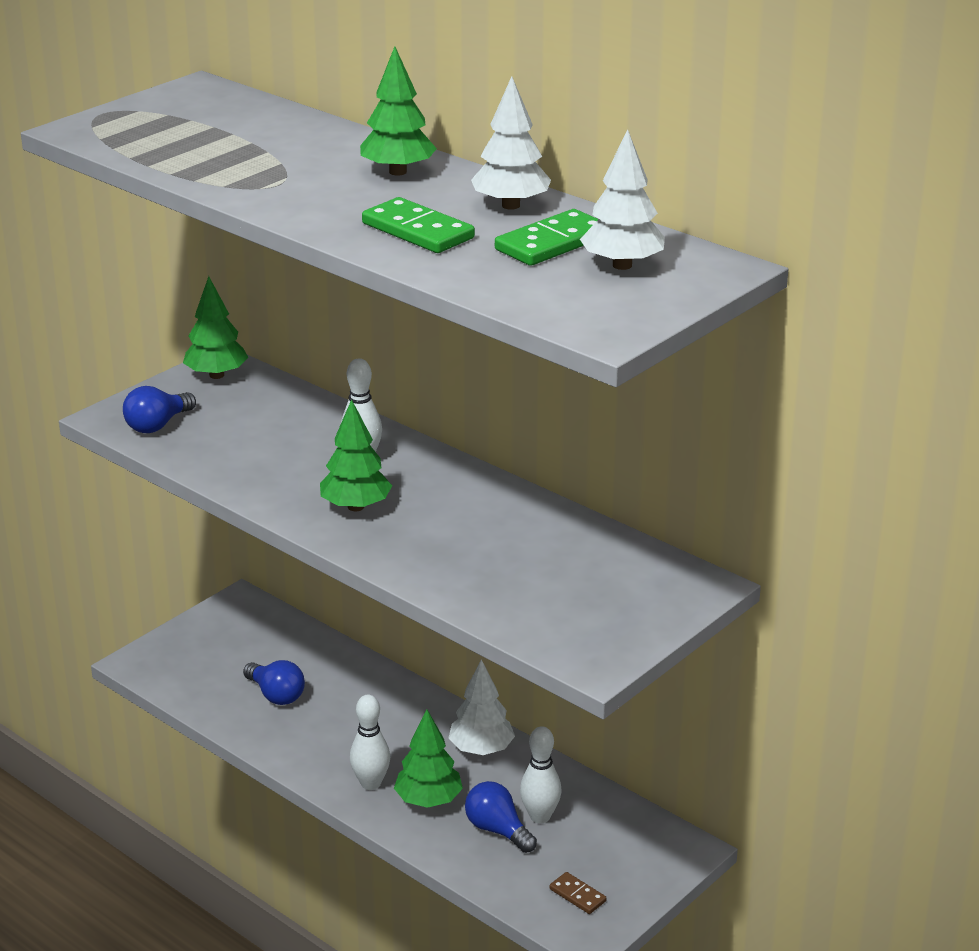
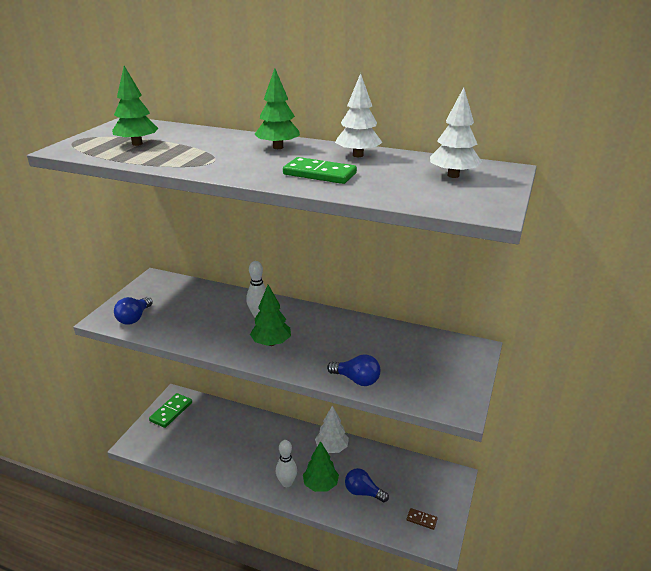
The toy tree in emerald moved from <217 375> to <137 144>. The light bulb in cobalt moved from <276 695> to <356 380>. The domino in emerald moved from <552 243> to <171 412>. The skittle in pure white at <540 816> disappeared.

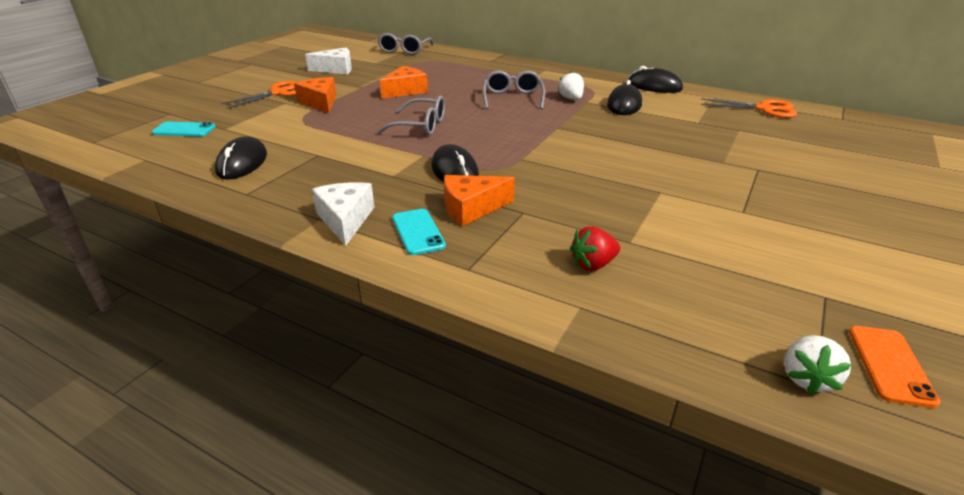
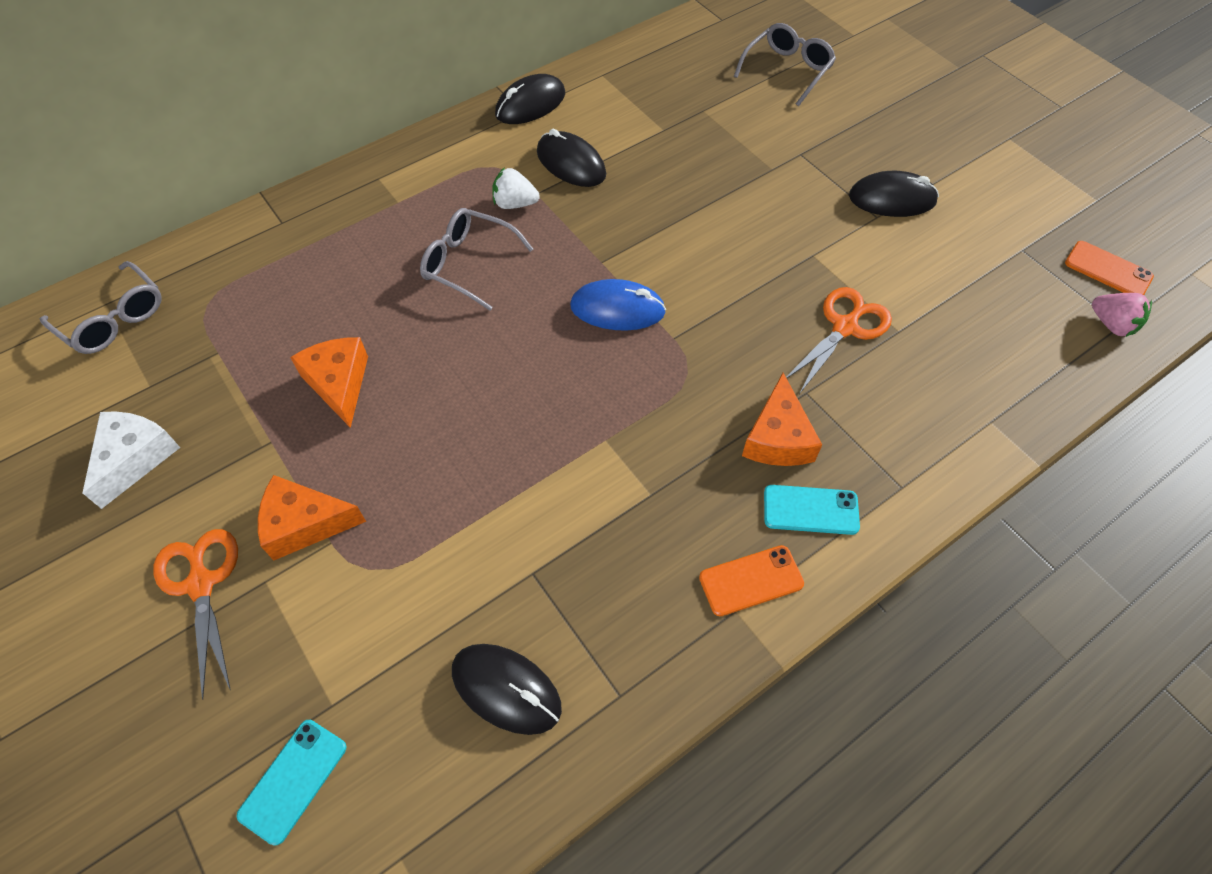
The piece of cheese in pure white at <345 220> was replaced by the mobile phone in orange-coloured at <751 580>. The eyeglasses in gray moved from <420 126> to <787 71>. The mouse in jet-black moved from <454 171> to <892 199>. The berry in scarlet at <593 264> disappeared. The pair of scissors in orange-coloured moved from <764 109> to <845 327>. The berry in pure white at <807 378> became the berry in pink at <1111 325>. The mouse in cobalt at <617 309> appeared.

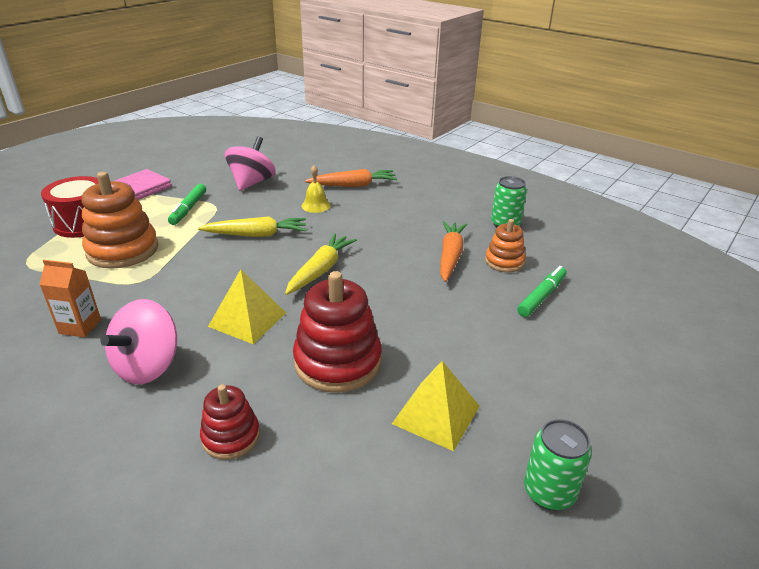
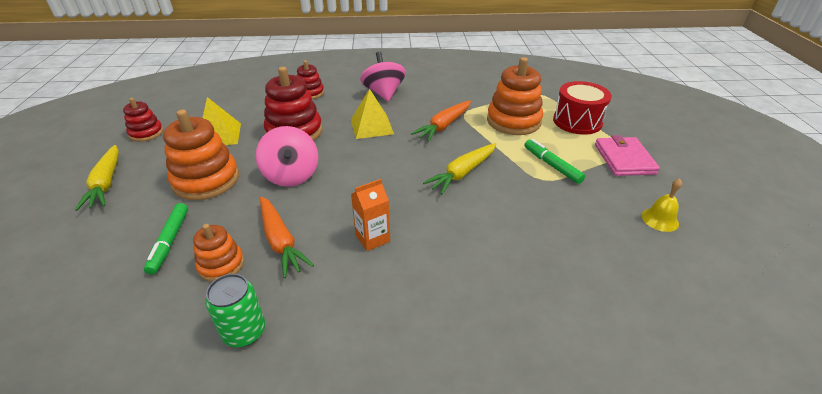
The juice carton in orange-coloured moved from <80 326> to <372 238>. The spinning top in pink moved from <252 183> to <291 175>. The root vegetable in bright yellow moved from <320 270> to <106 183>. The school bell in bright yellow moved from <316 205> to <660 219>. The root vegetable in orange-coloured moved from <353 185> to <444 126>. The tin in emerald at <549 492> was replaced by the stacking toy in scarlet at <146 133>. The stacking toy in orange-coloured at <206 180> appeared.

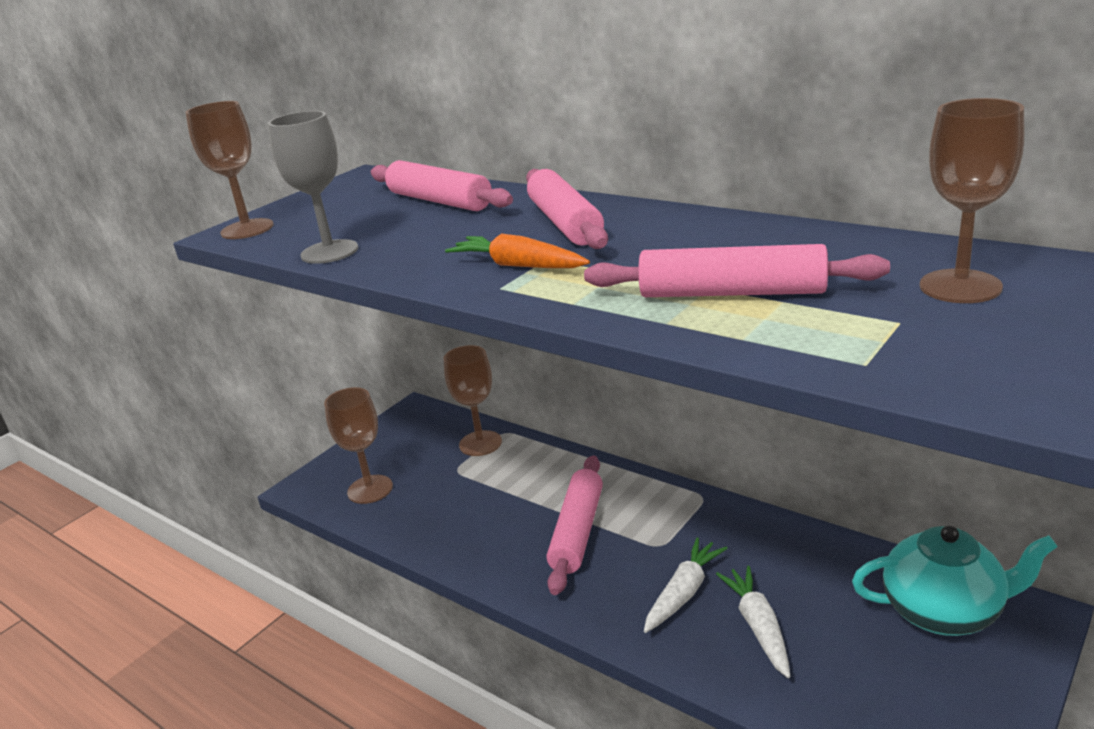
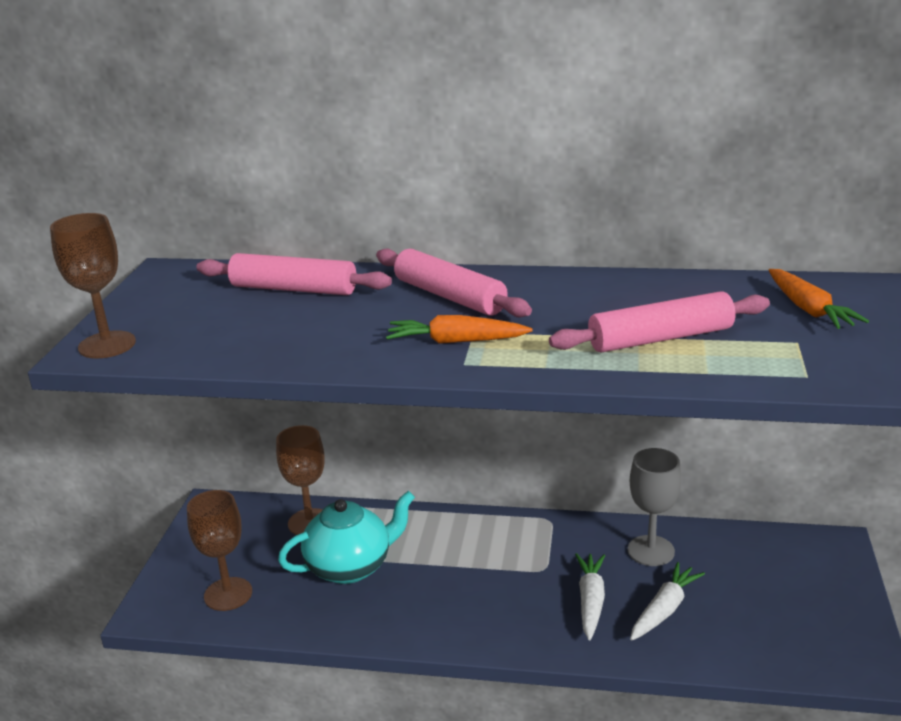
The wine glass in gray moved from <329 252> to <651 551>. The pastry roller in pink at <578 532> disappeared. The root vegetable in pure white at <758 626> turned 75 degrees clockwise. The teapot in teal moved from <944 612> to <350 567>. The wine glass in dark brown at <960 286> was replaced by the root vegetable in orange-coloured at <809 309>.

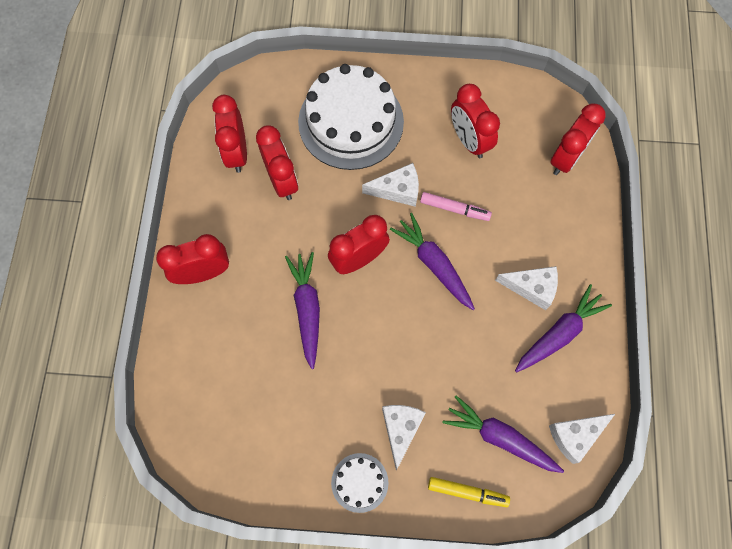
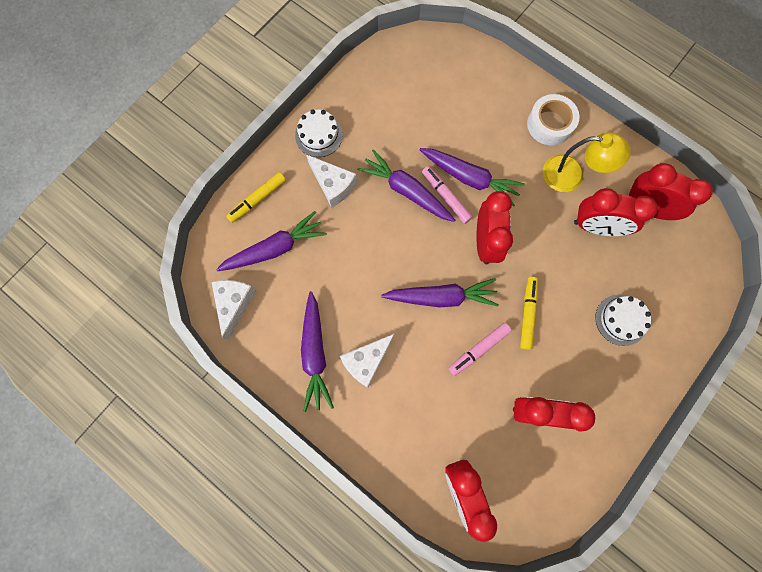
The alarm clock in scarlet at <203 273> was replaced by the roll of tape in pure white at <550 124>. The cake in pure white at <351 122> changed to 0.46 times the size. The piece of cheese in pure white at <397 190> was replaced by the marker in bright yellow at <527 314>. The root vegetable in royal purple at <406 191> appeared. The marker in pink at <446 197> appeared. The reading lamp in bright yellow at <571 175> appeared.

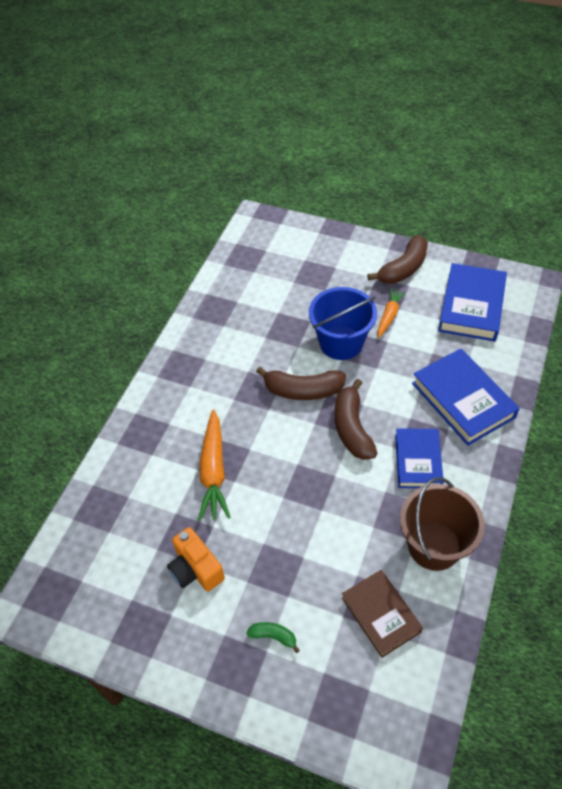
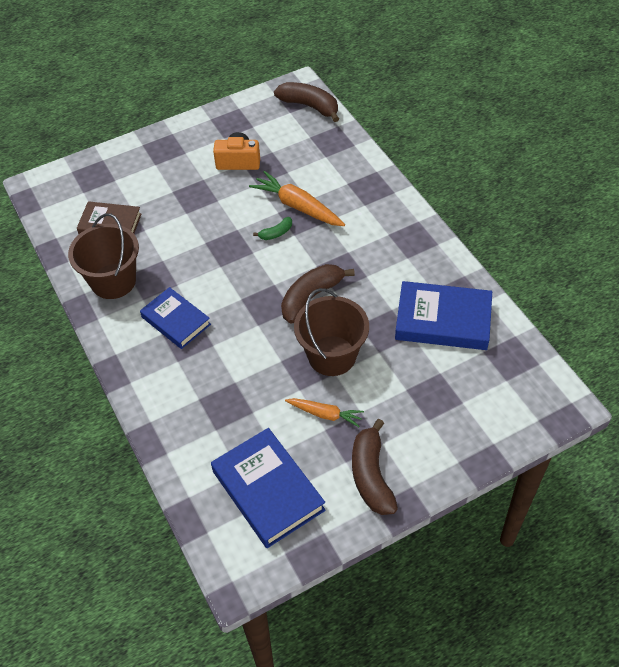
The banana fruit in emerald moved from <273 636> to <276 233>. The sand bucket in cobalt at <341 343> became the sand bucket in dark brown at <332 356>. The banana fruit in dark brown moved from <352 428> to <309 106>. The root vegetable in orange-coloured at <389 316> turned 45 degrees counterclockwise. The hardback in cobalt moved from <463 400> to <443 320>.

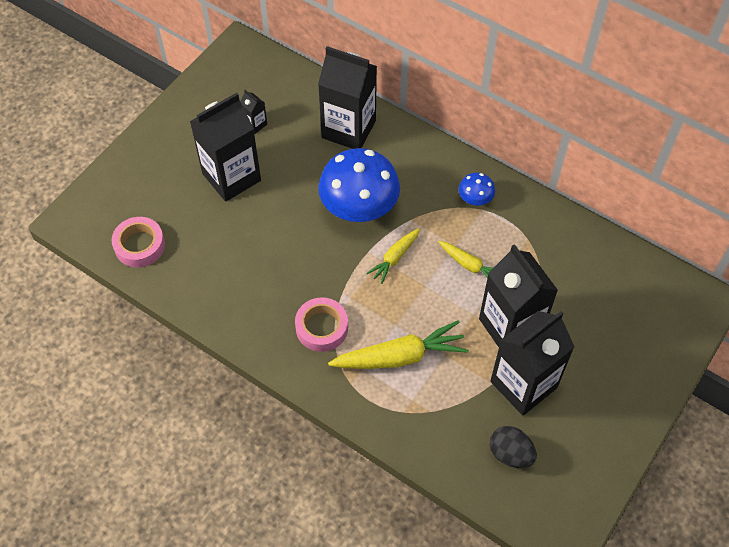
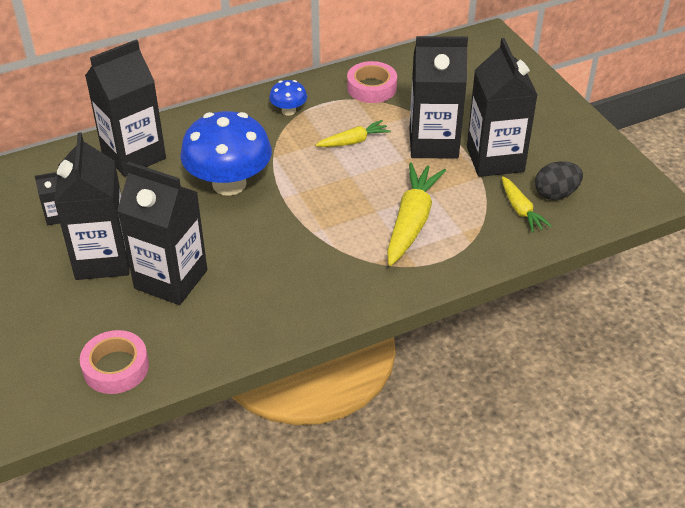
The roll of tape in pink moved from <322 327> to <371 88>. The root vegetable in bright yellow moved from <394 258> to <521 210>. The juice carton in jet-black at <171 279> appeared.

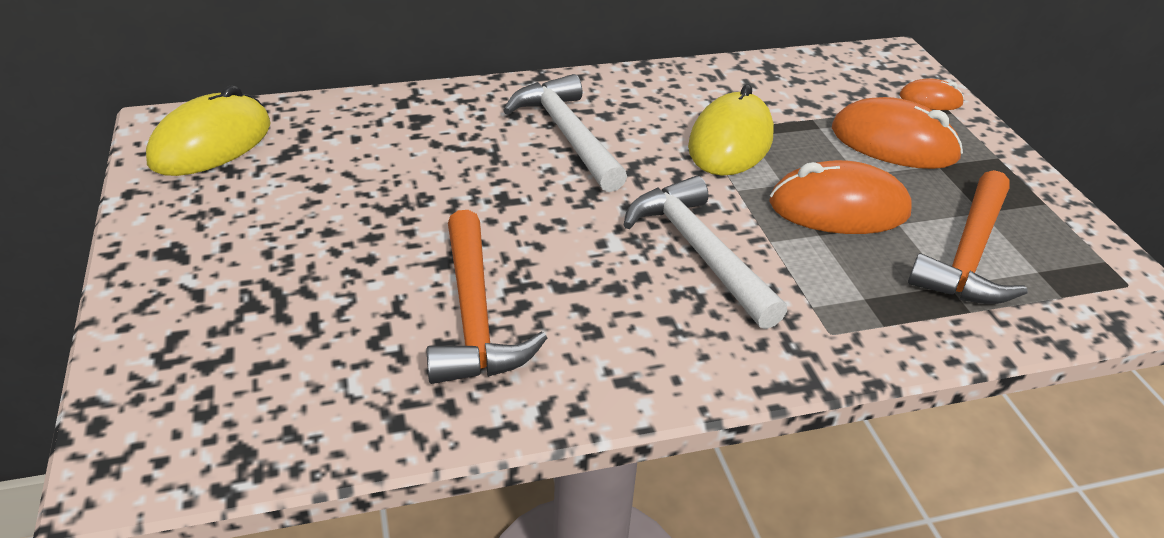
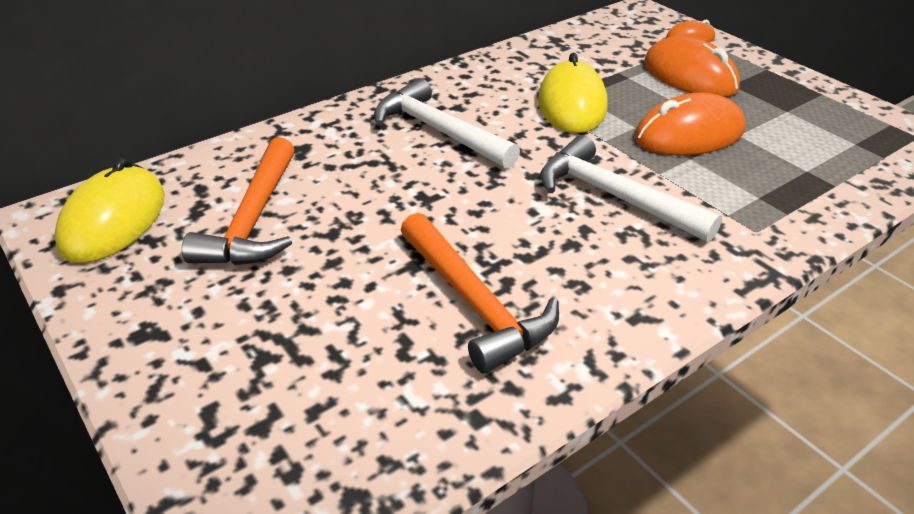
The mouse in orange-coloured at <894 143> turned 45 degrees clockwise. The carpenter's hammer in orange-coloured moved from <969 255> to <254 220>.

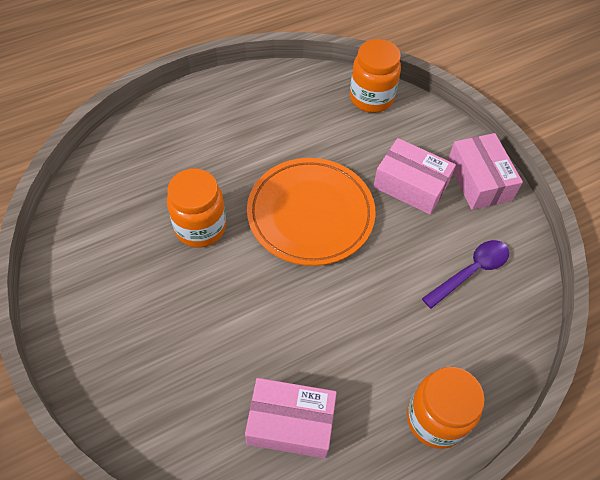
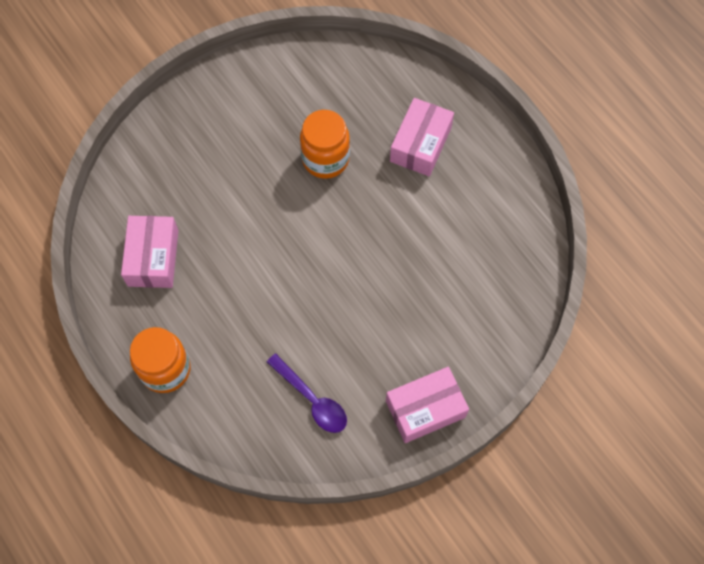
The plate in orange-coloured at <310 214> disappeared. The jam jar in orange-coloured at <371 98> disappeared. The parcel in pink moved from <410 185> to <420 144>.

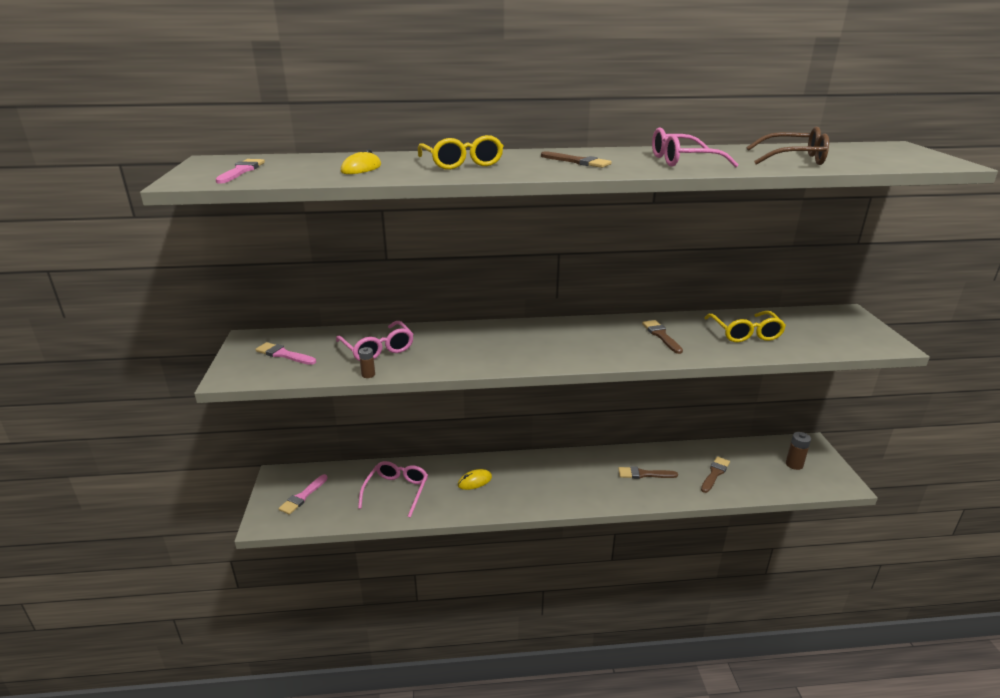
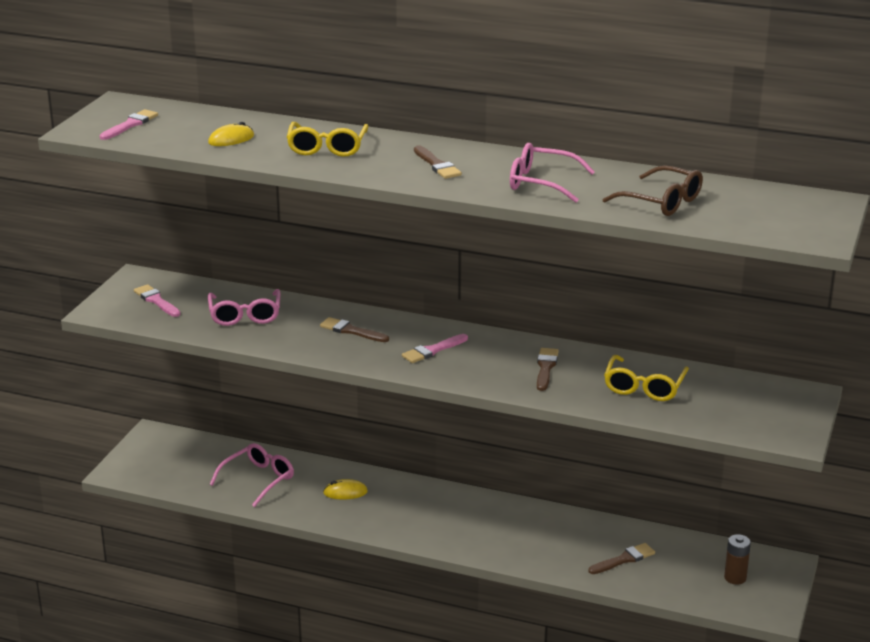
The brush in pink moved from <303 496> to <433 350>. The AA battery in dark brown at <368 374> disappeared. The brush in dark brown moved from <644 474> to <351 331>.

